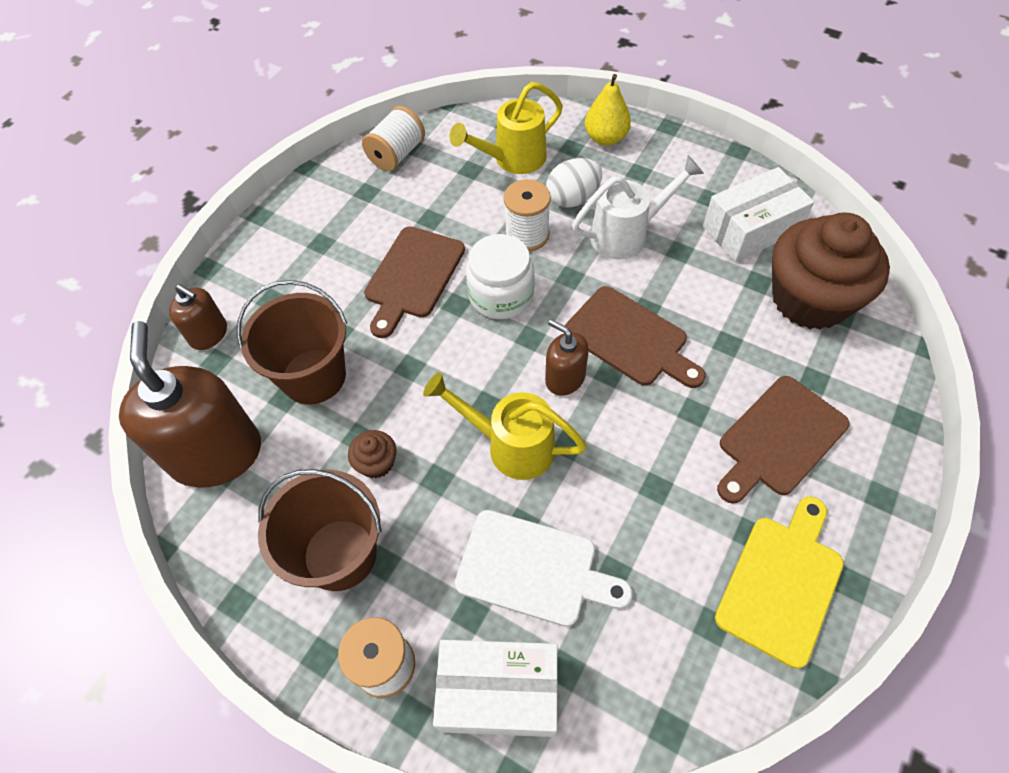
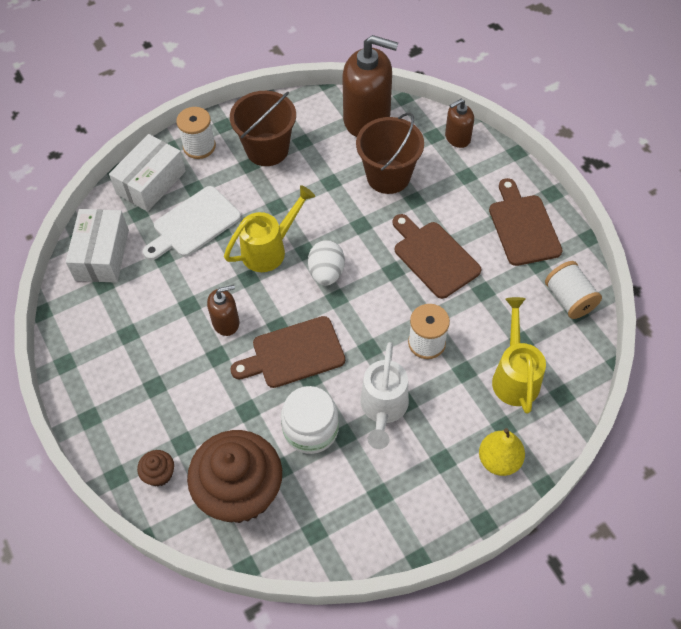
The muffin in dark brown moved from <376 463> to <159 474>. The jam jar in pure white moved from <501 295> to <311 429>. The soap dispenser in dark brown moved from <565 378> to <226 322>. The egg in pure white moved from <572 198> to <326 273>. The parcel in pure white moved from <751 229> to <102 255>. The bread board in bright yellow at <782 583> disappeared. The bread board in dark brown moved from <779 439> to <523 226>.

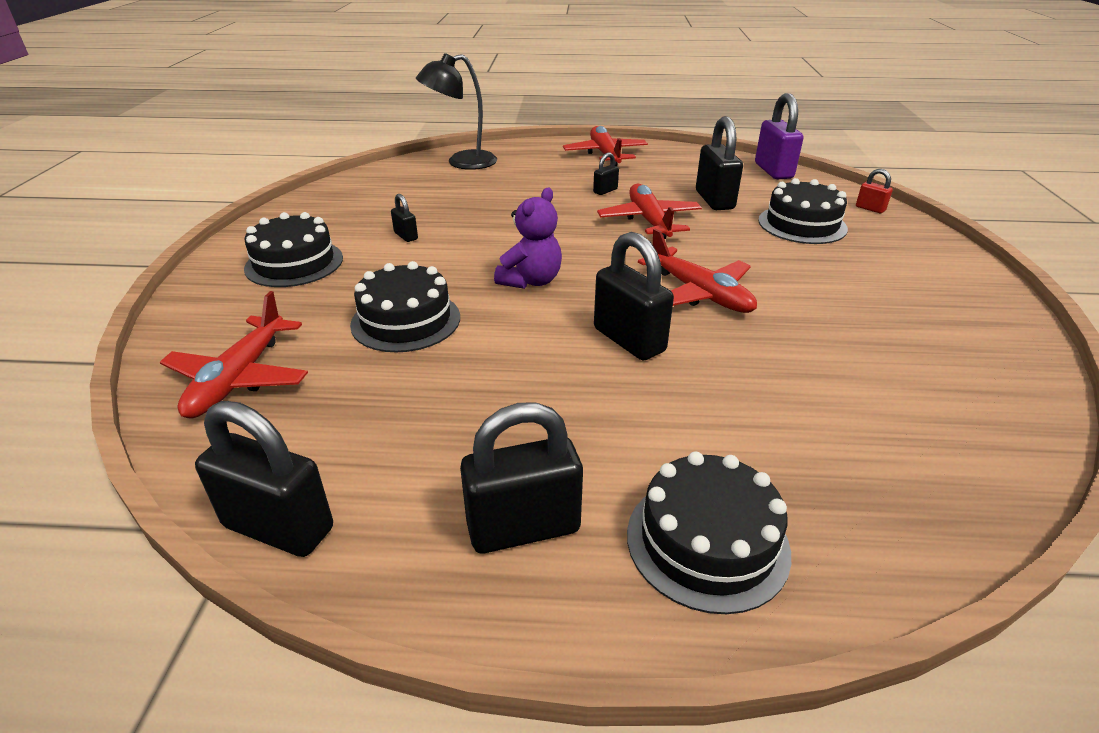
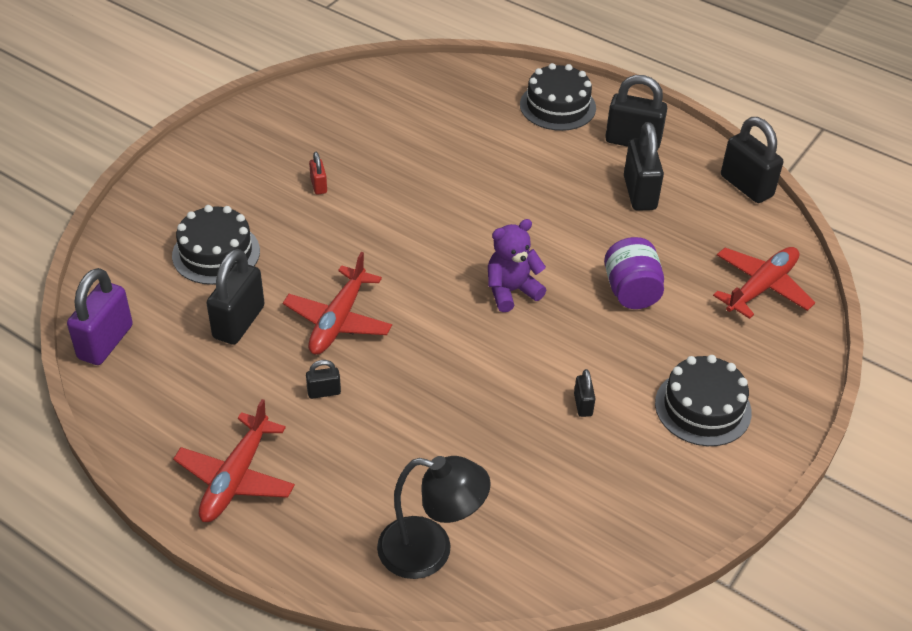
The cake in jet-black at <406 320> was replaced by the jam jar in royal purple at <631 291>. The padlock in jet-black moved from <629 340> to <639 193>. The toy plane in scarlet at <699 293> disappeared. The padlock in scarlet moved from <870 209> to <318 186>.

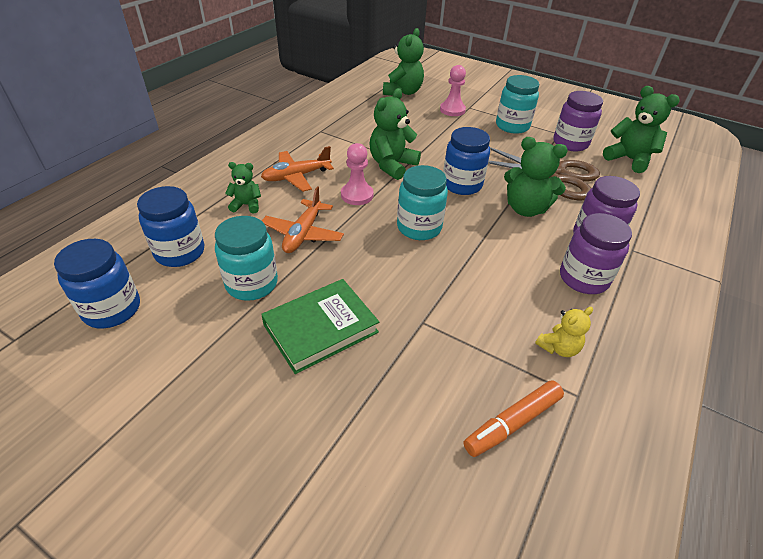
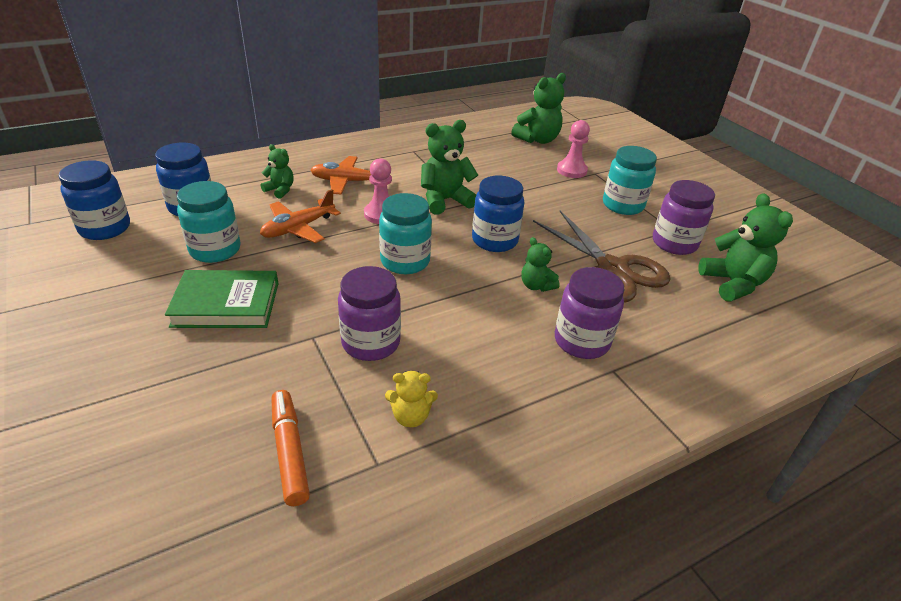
The marker in orange-coloured at <512 423> turned 75 degrees clockwise. The teddy bear in emerald at <525 209> changed to 0.57 times the size. The jam jar in royal purple moved from <583 278> to <371 343>.

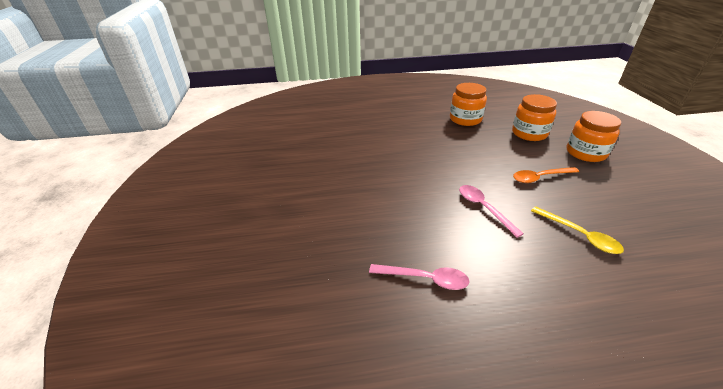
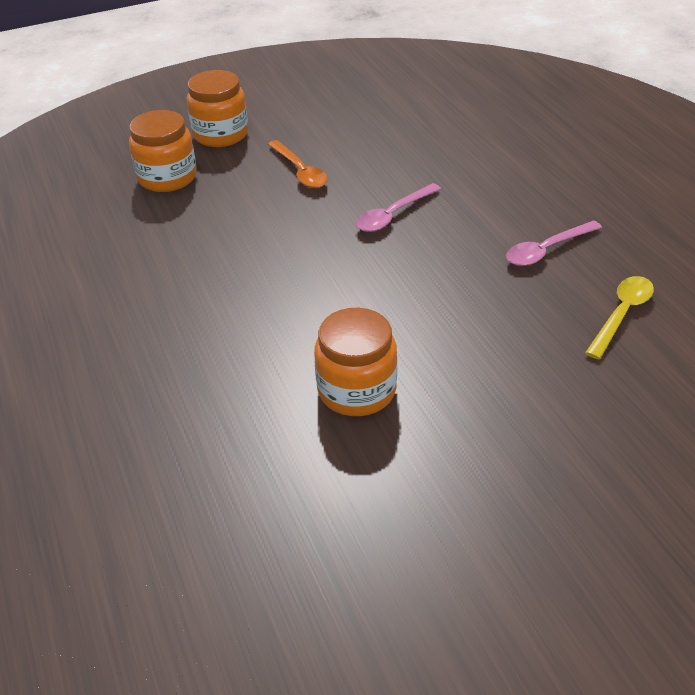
The tablespoon in pink at <425 279> turned 120 degrees counterclockwise. The jam jar in orange-coloured moved from <465 119> to <356 390>. The tablespoon in bright yellow moved from <579 235> to <621 314>.

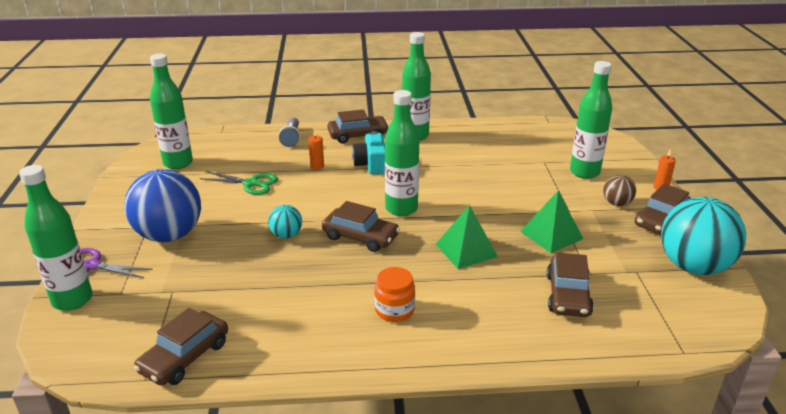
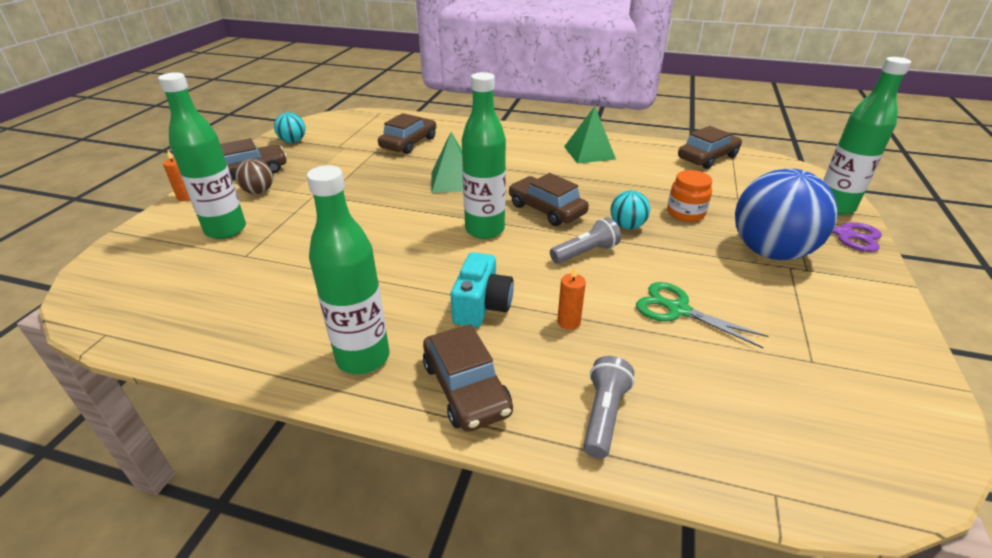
The drink bottle in emerald at <178 163> disappeared. The car in dark brown at <358 135> turned 120 degrees counterclockwise. The jam jar in orange-coloured moved from <394 310> to <685 213>. The pyramid in emerald moved from <551 235> to <589 152>. The ball in teal at <693 266> changed to 0.47 times the size. The torch in gray at <585 253> appeared.

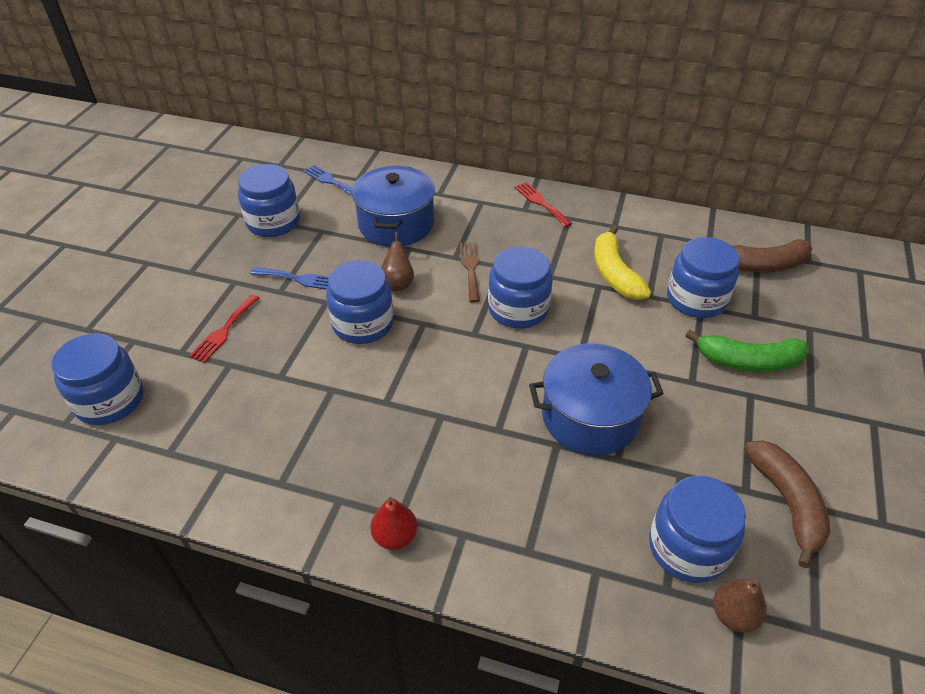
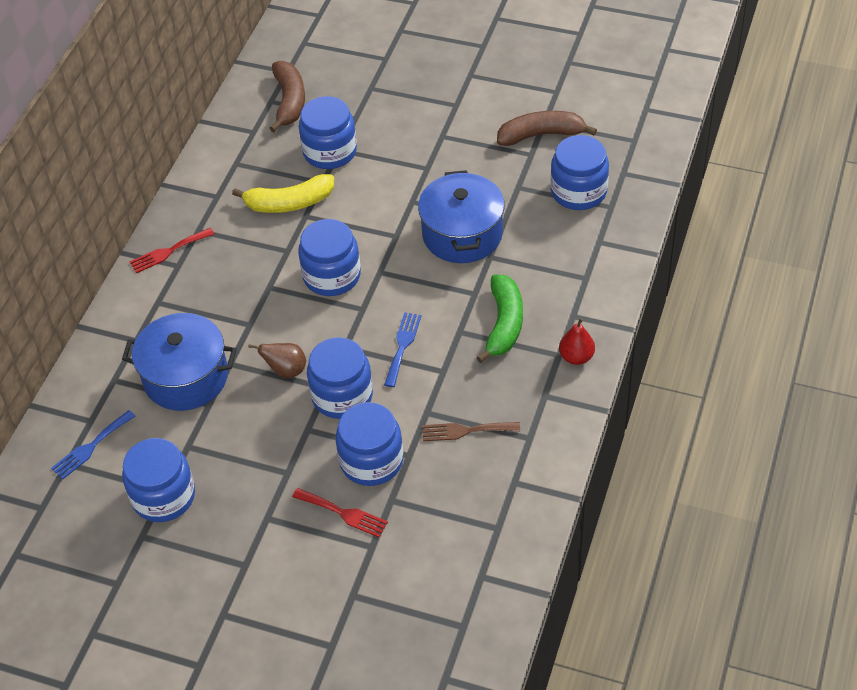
The jam jar in cobalt moved from <109 400> to <371 461>. The fork in cobalt moved from <299 279> to <402 346>. The fork in dark brown moved from <470 268> to <465 431>. The banana fruit in emerald moved from <748 361> to <504 324>. The pear in dark brown at <733 615> disappeared.

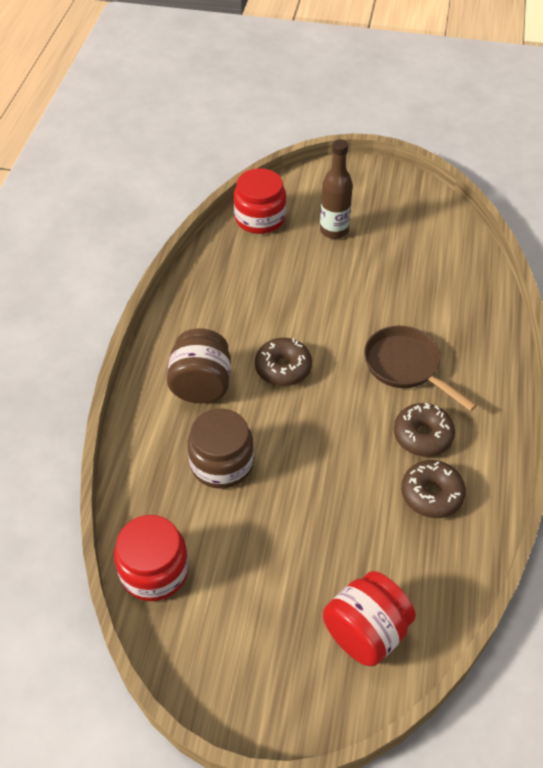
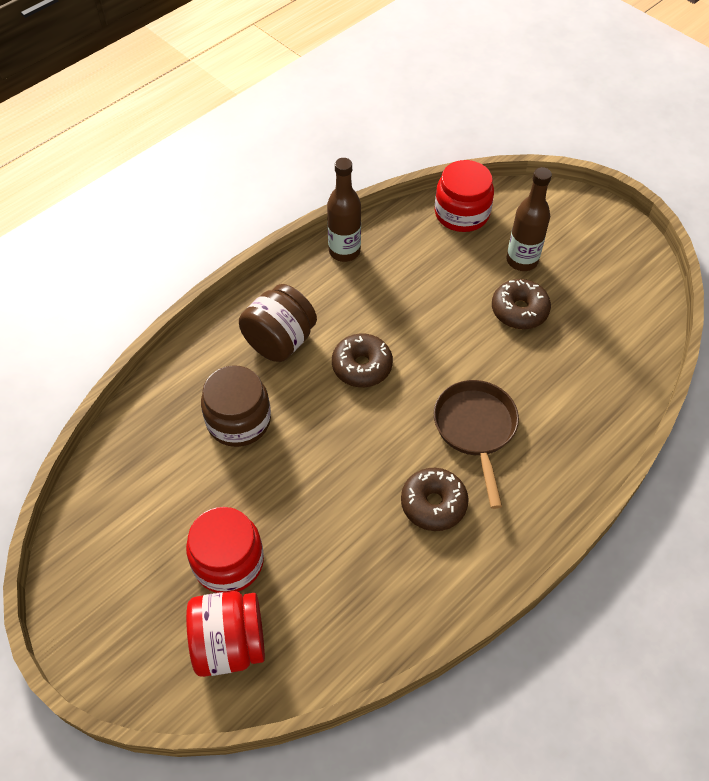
The jam jar in scarlet moved from <154 571> to <228 561>. The glazed donut in dark brown moved from <431 494> to <519 310>. The drink bottle in dark brown at <344 251> appeared.

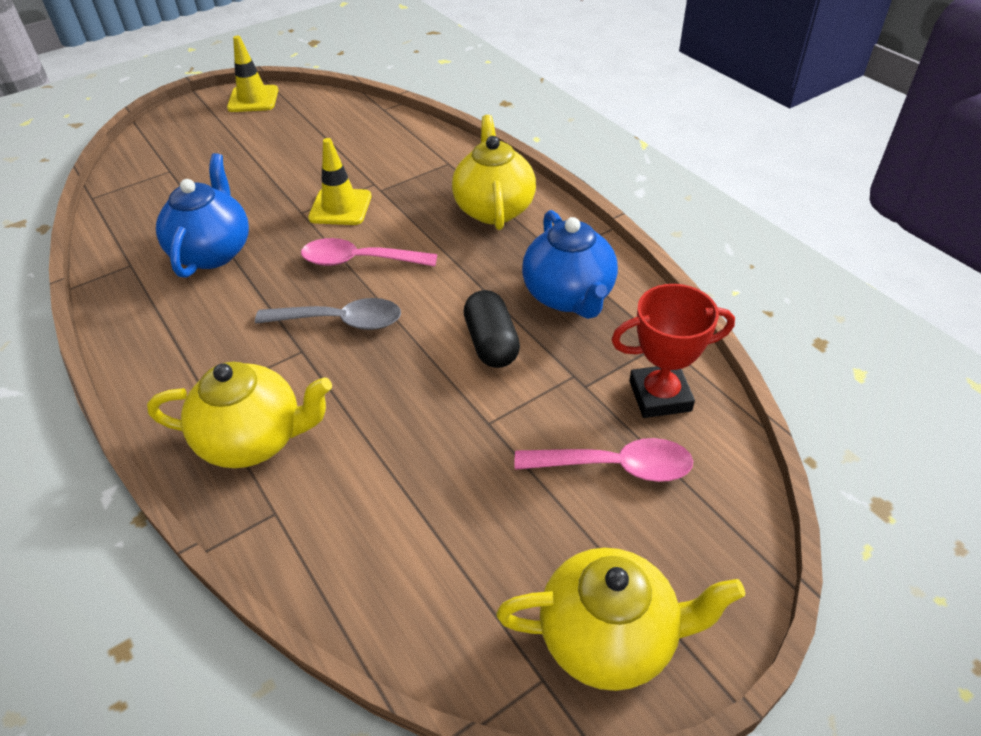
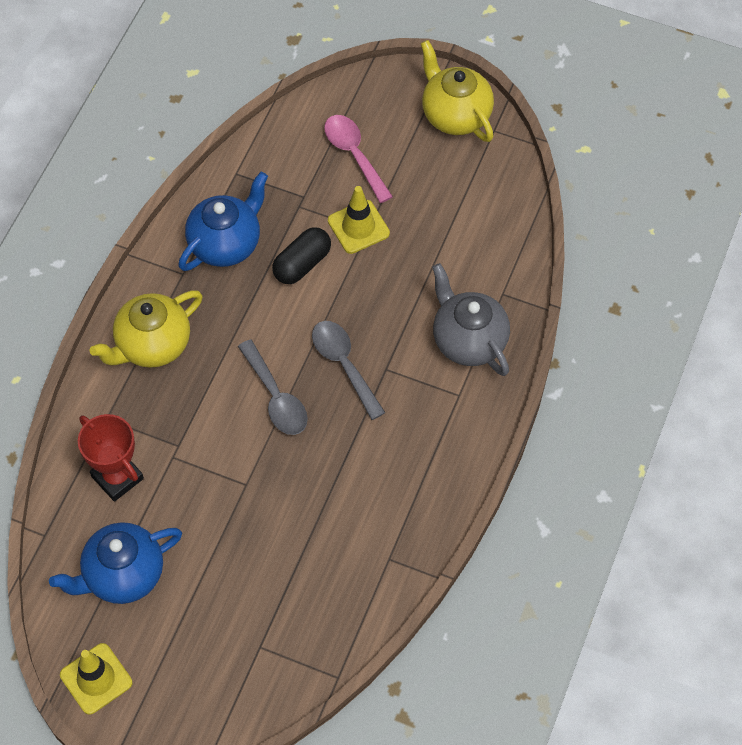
The teapot in bright yellow at <254 440> became the teapot in gray at <468 340>. The teapot in cobalt moved from <213 252> to <123 575>. The tablespoon in pink at <359 261> became the tablespoon in gray at <276 397>. The road cone in bright yellow moved from <340 207> to <358 227>. The award cup in scarlet moved from <660 396> to <117 477>.

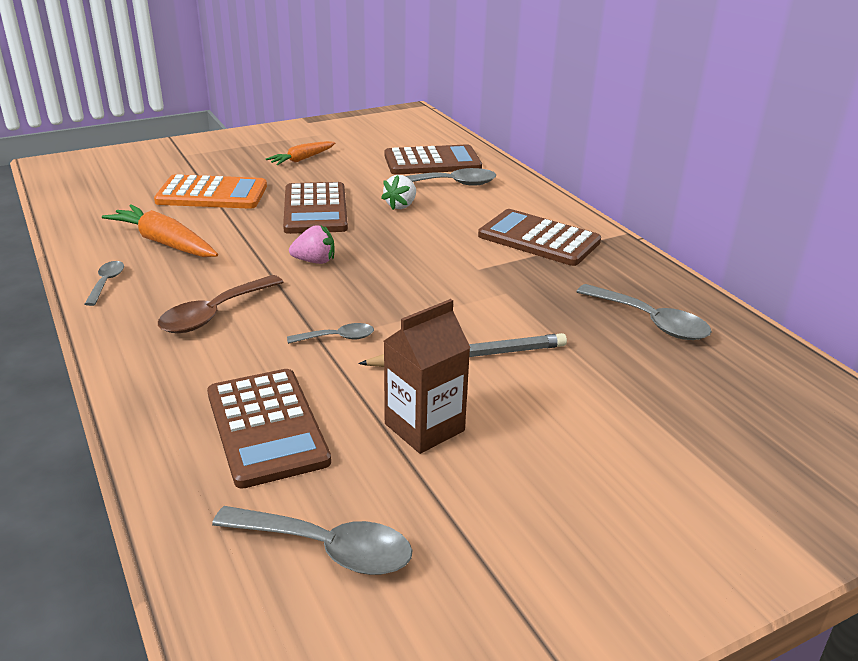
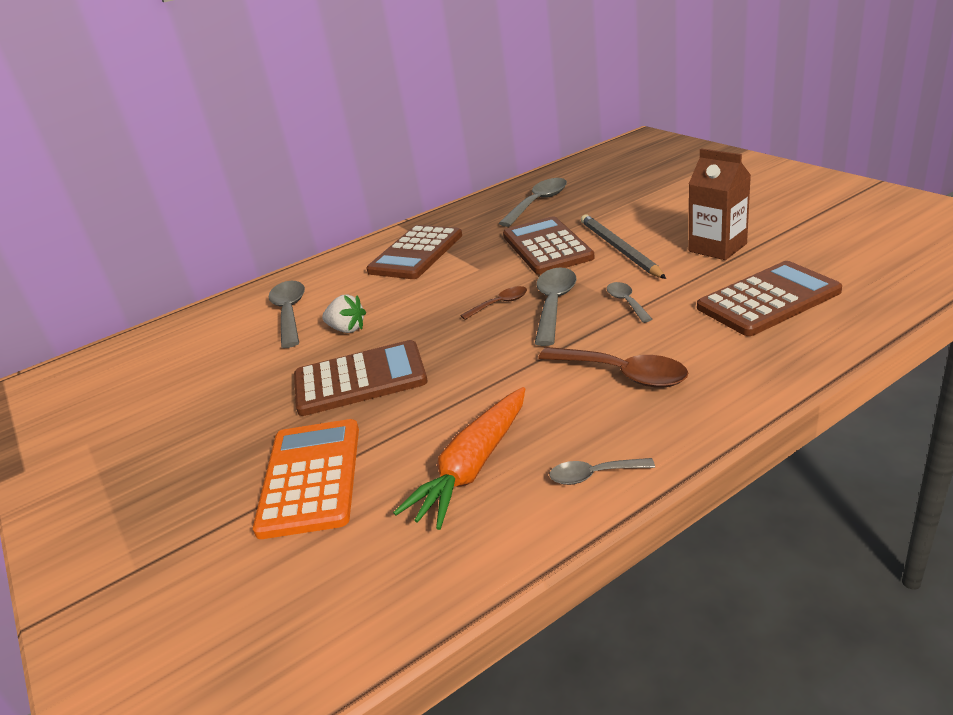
The tablespoon in gray moved from <326 548> to <554 305>. The root vegetable in orange-coloured at <302 159> disappeared. The berry in pink at <315 261> disappeared. The calculator in dark brown moved from <432 162> to <547 247>. The tablespoon in dark brown at <500 304> appeared.

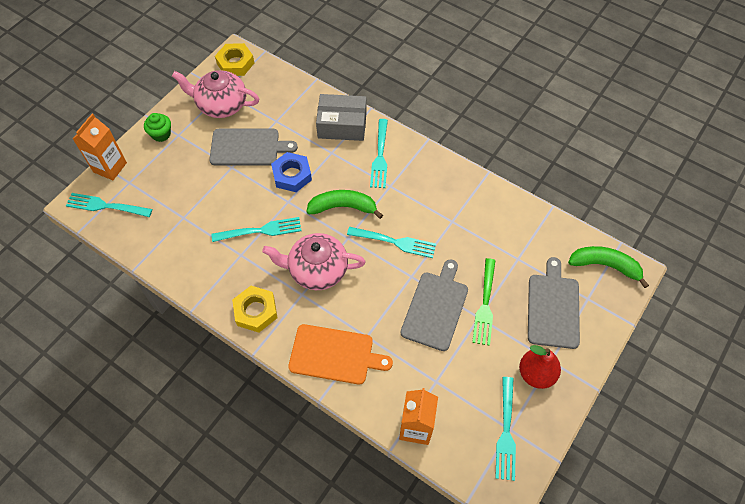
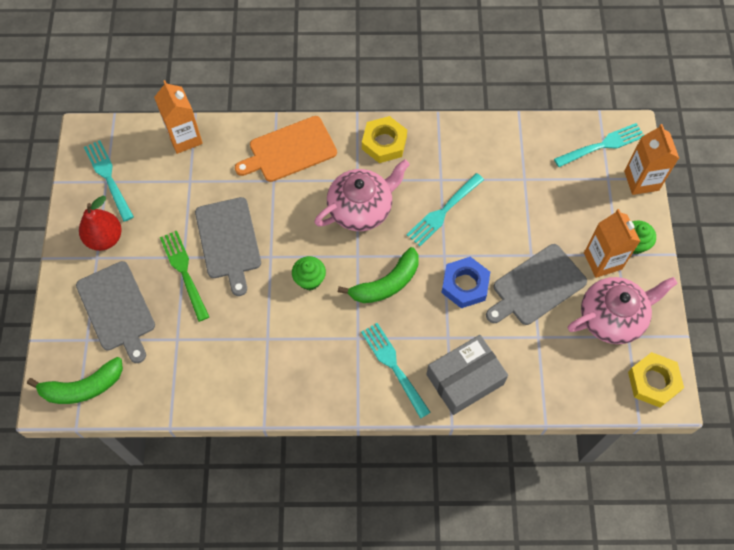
The fork in teal at <394 242> was replaced by the muffin in emerald at <309 279>. The juice carton in orange-coloured at <602 261> appeared.

